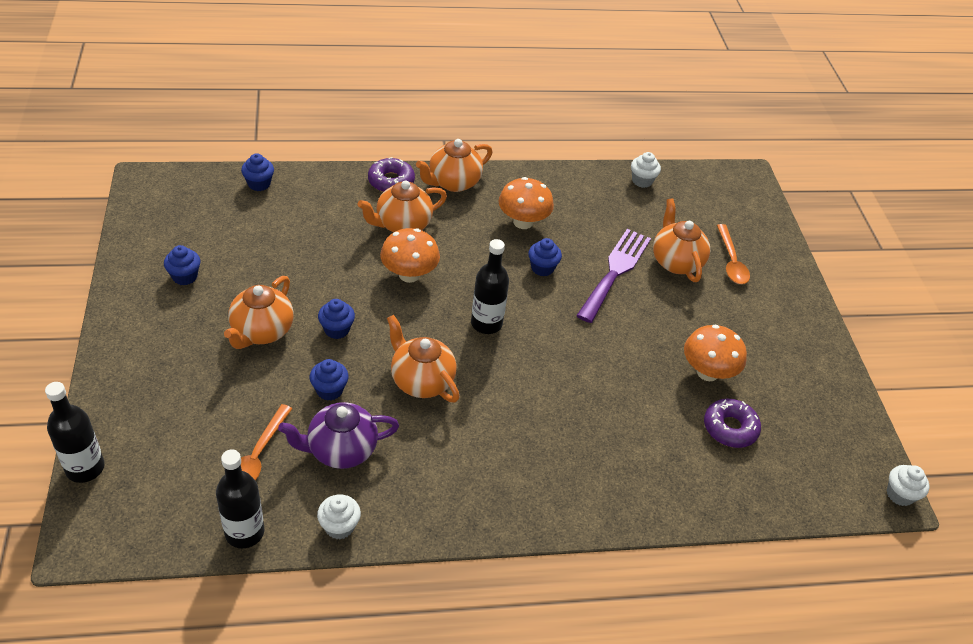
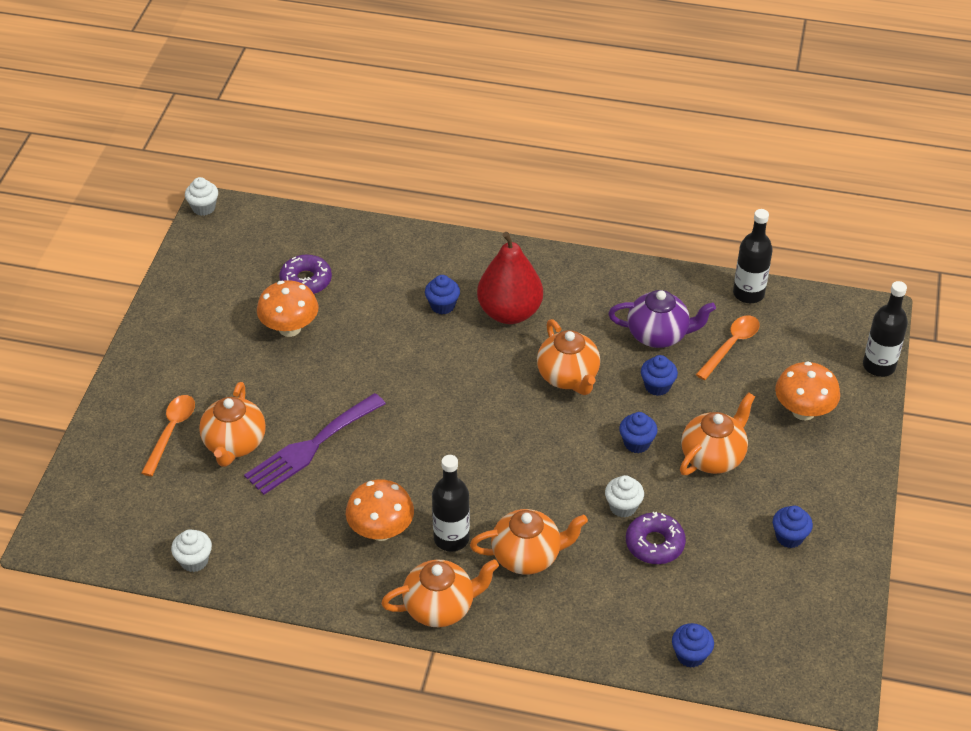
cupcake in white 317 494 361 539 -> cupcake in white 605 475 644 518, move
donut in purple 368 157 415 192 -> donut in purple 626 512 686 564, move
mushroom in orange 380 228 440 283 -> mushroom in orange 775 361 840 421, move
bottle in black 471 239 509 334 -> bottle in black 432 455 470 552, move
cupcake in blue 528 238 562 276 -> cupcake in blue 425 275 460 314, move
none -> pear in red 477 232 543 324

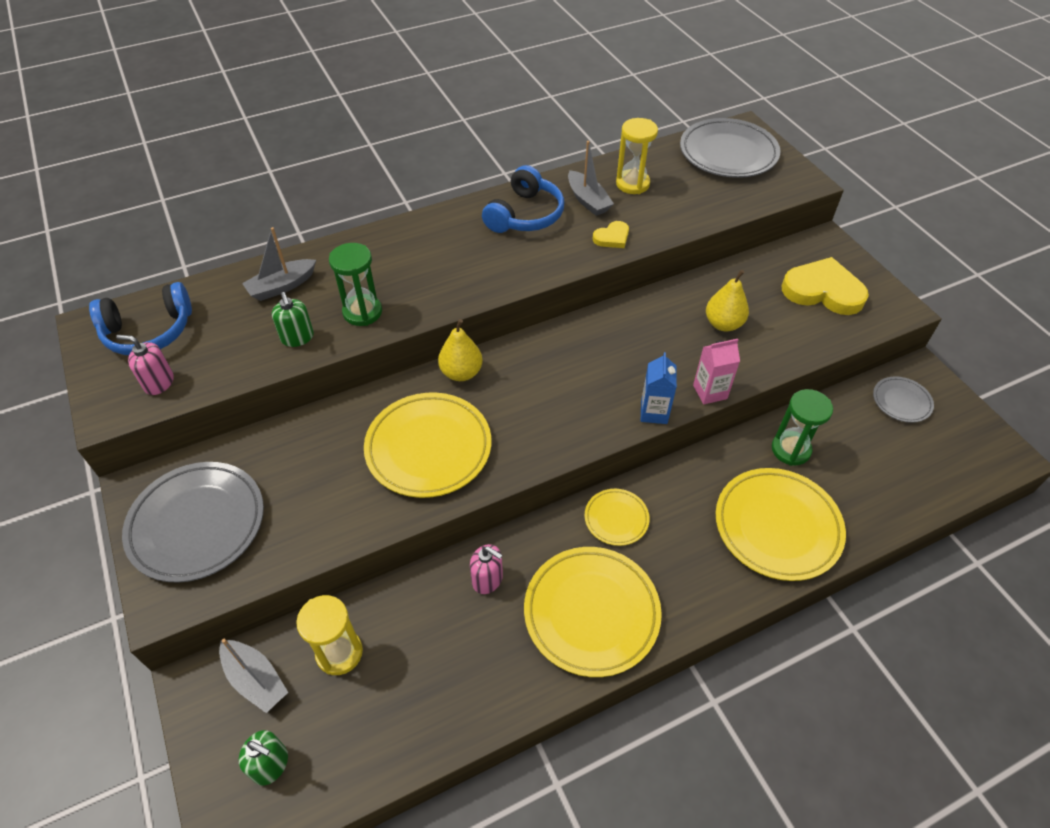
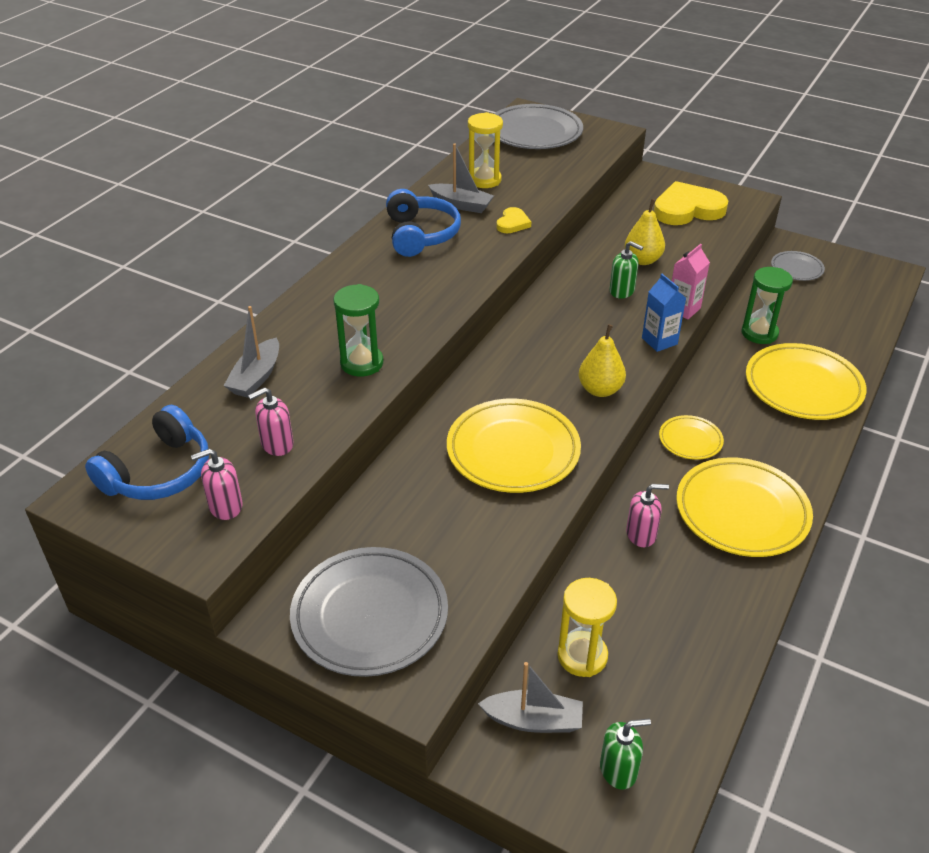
soap dispenser in green 272 292 314 347 -> soap dispenser in green 610 241 643 299, move
pear in yellow 438 319 483 381 -> pear in yellow 579 324 626 397, move
none -> soap dispenser in pink 248 387 294 456

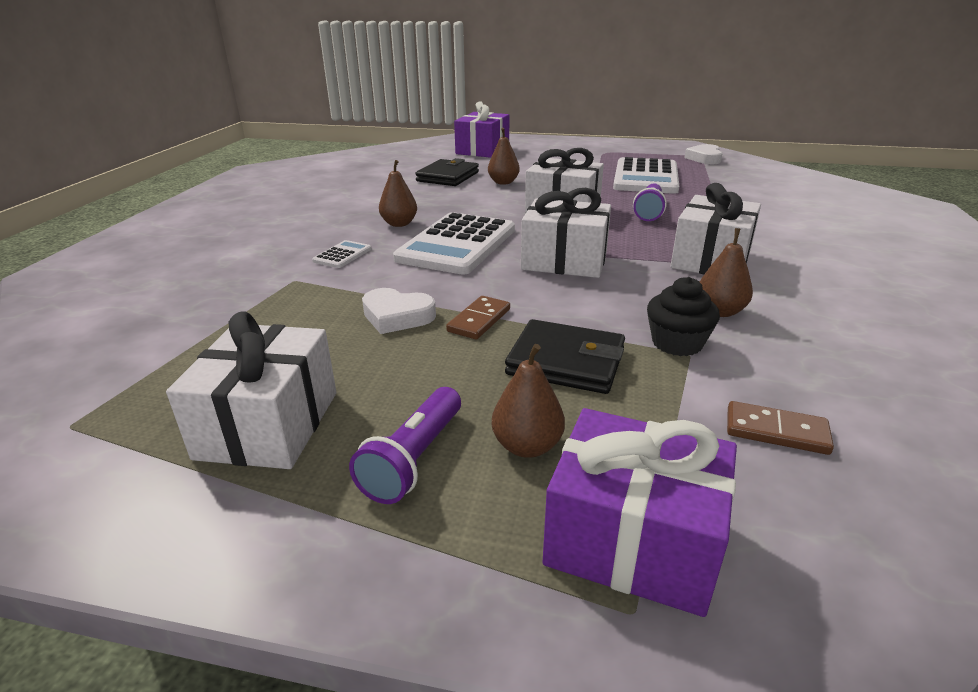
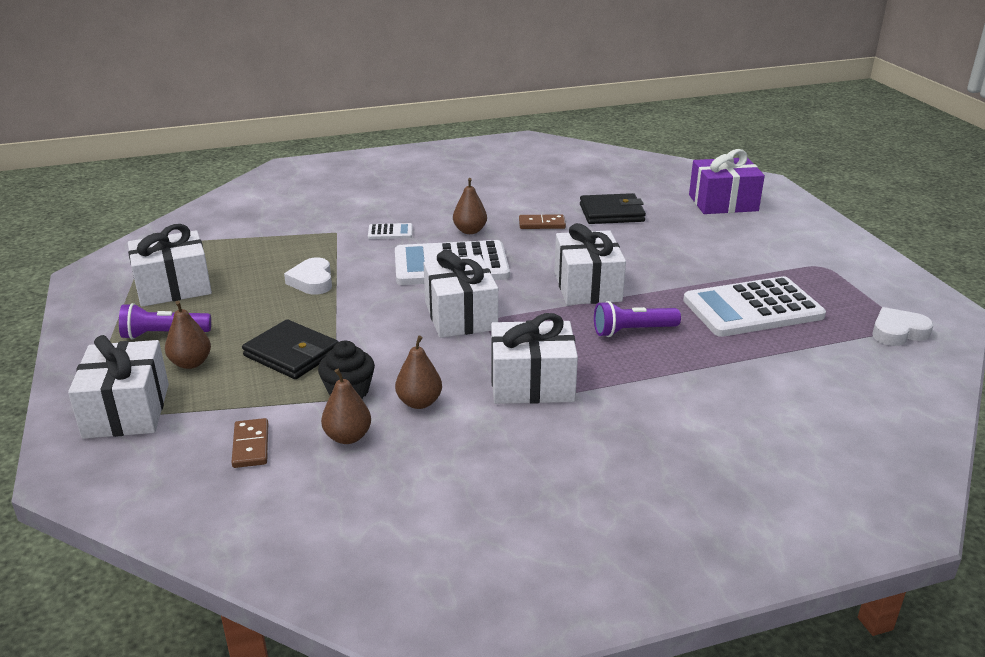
domino in brown 446 296 510 339 -> domino in brown 519 215 566 229, move
pear in brown 488 128 520 185 -> pear in brown 321 369 371 444, move
wallet in black 505 319 625 394 -> wallet in black 242 319 339 379, 45 degrees counterclockwise
gift in purple 543 408 737 617 -> gift in white 68 335 169 439

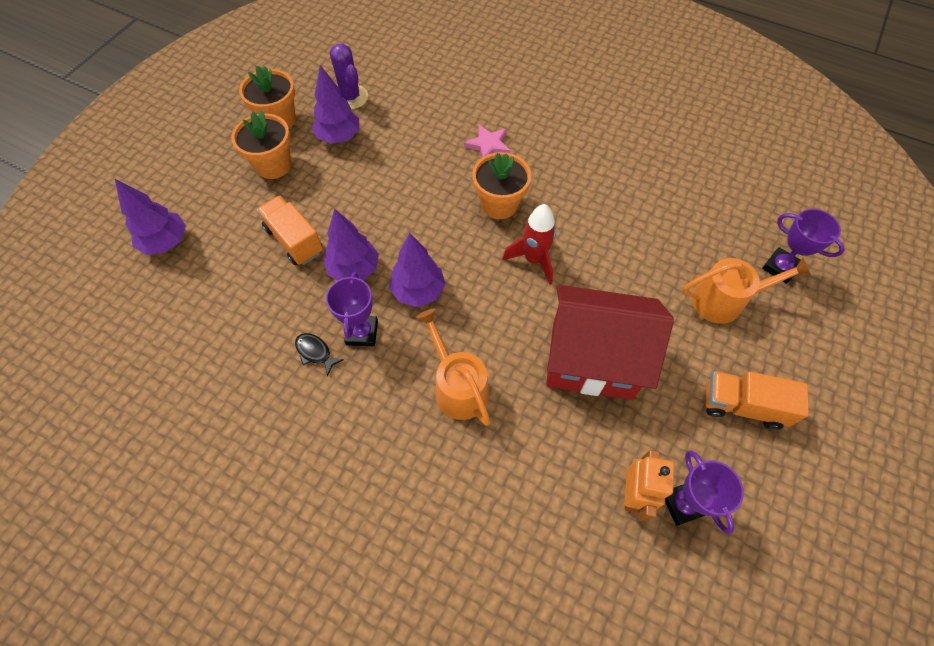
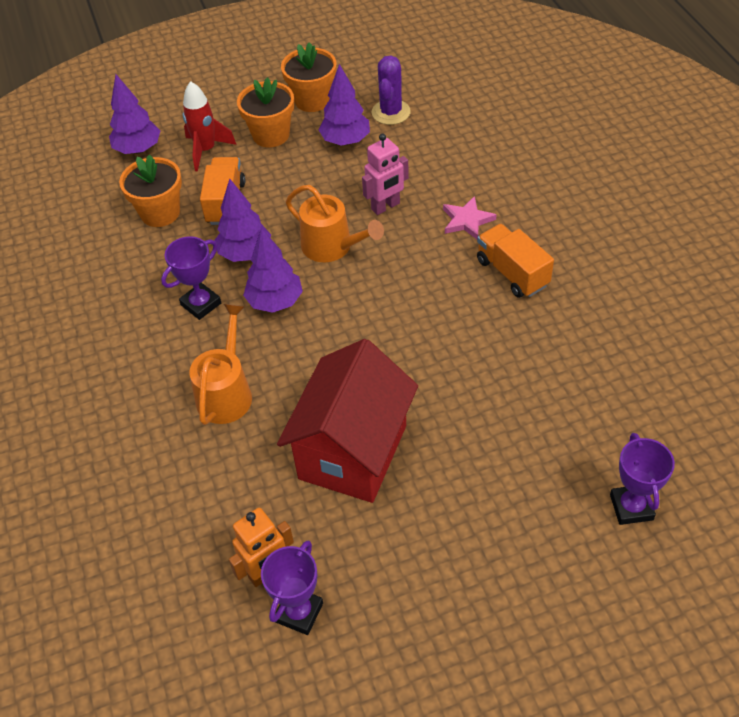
fish in black 295 333 344 376 -> none
flower pot in orange 472 152 532 219 -> flower pot in orange 119 154 182 227, move
rocket in red 502 204 556 285 -> rocket in red 183 81 237 172, move
house in red 546 285 674 400 -> house in red 277 339 418 503, 60 degrees clockwise
watering can in orange 683 258 811 324 -> watering can in orange 286 185 384 262, move
truck in orange 705 371 809 430 -> truck in orange 477 224 554 298, move
none -> robot in pink 362 134 409 215

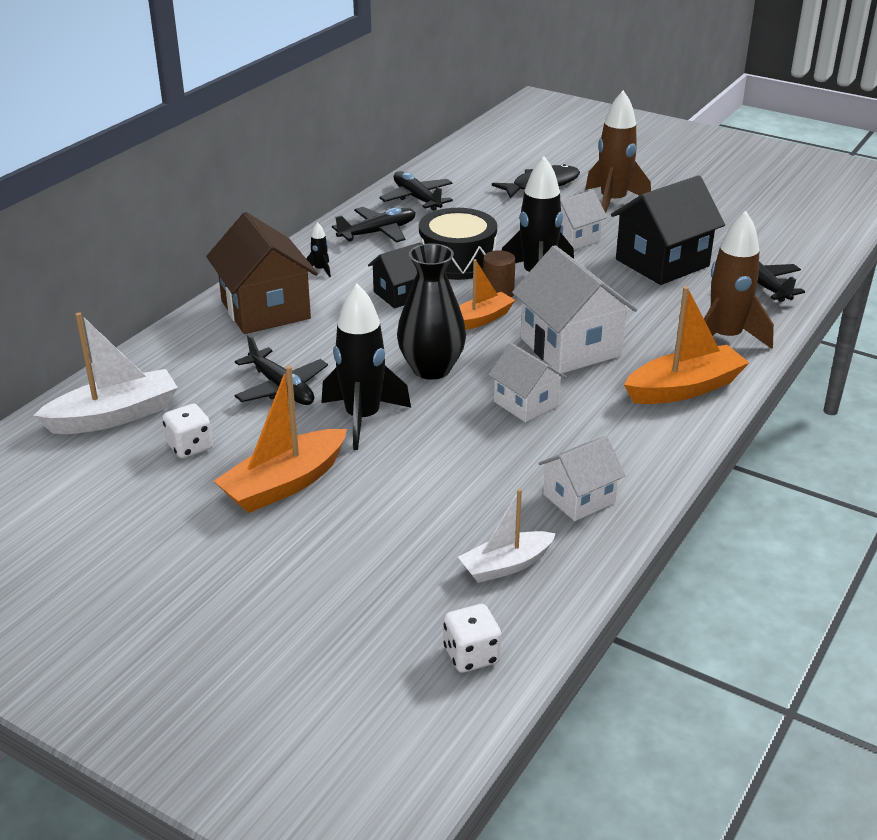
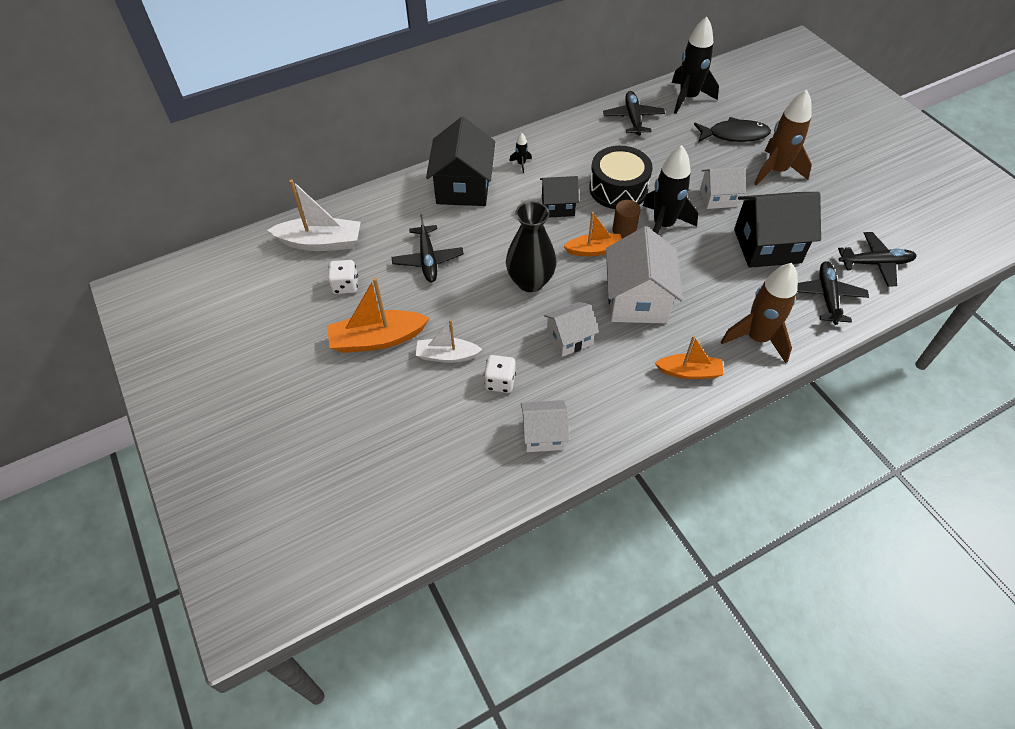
house in brown 206 212 318 334 -> house in black 426 117 495 206
rocket in black 321 284 411 450 -> rocket in black 672 16 719 114, move
plane in black 332 207 416 243 -> plane in black 838 232 917 287, move
dice in white 443 604 502 673 -> dice in white 484 355 516 393, move
boat in white 458 489 556 583 -> boat in white 416 319 483 363, move
house in white 488 343 567 423 -> house in white 544 302 599 357, 75 degrees clockwise
boat in orange 624 286 749 404 -> boat in orange 655 336 724 379, x0.64

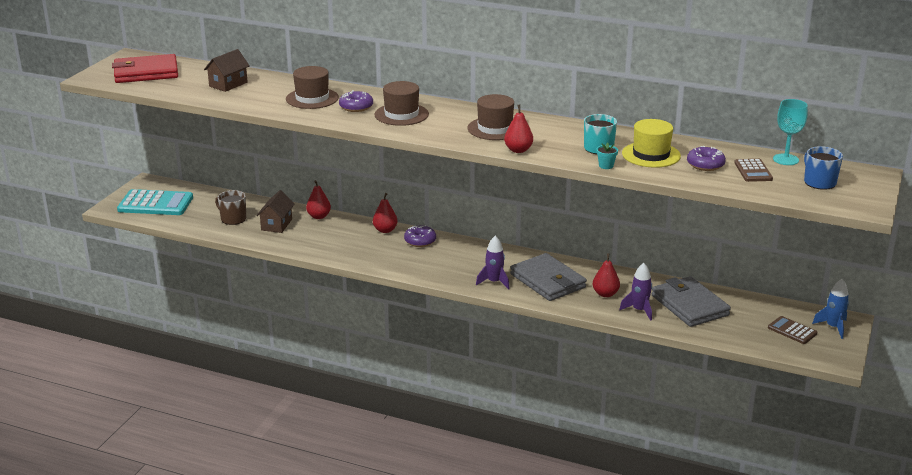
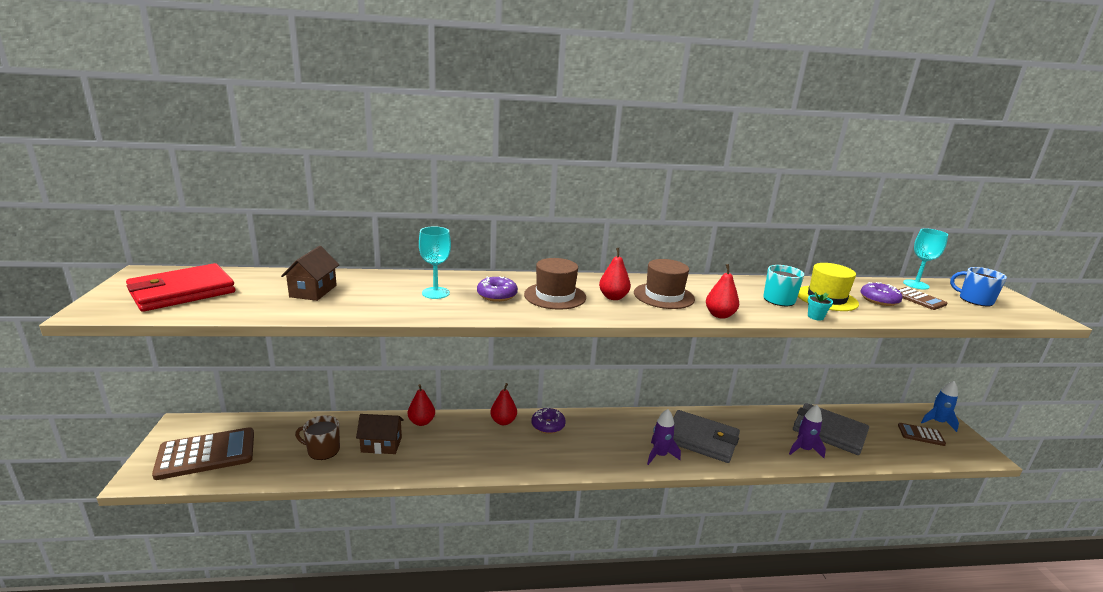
calculator in turquoise 117 189 193 215 -> calculator in brown 152 427 254 480
house in brown 256 190 294 233 -> house in brown 356 414 404 454, 75 degrees counterclockwise
hat in brown 286 66 339 109 -> goblet in turquoise 419 227 451 299
pear in red 593 253 620 297 -> pear in red 599 248 631 300, move

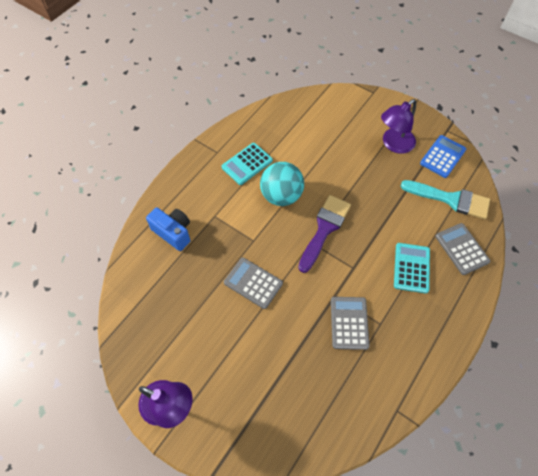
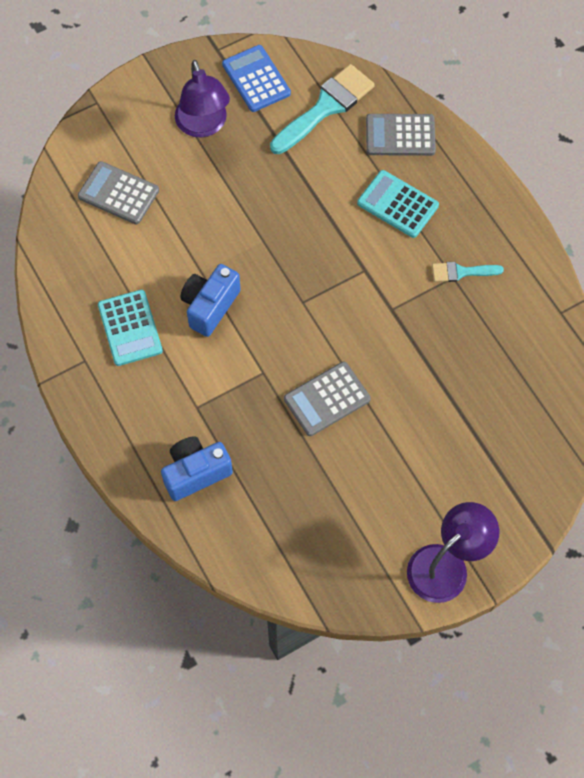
ball in turquoise 260 162 304 206 -> camera in blue 180 264 241 337
brush in purple 298 195 351 273 -> none
calculator in grey 331 297 370 350 -> calculator in grey 78 161 159 224, move
none -> brush in turquoise 432 262 504 282

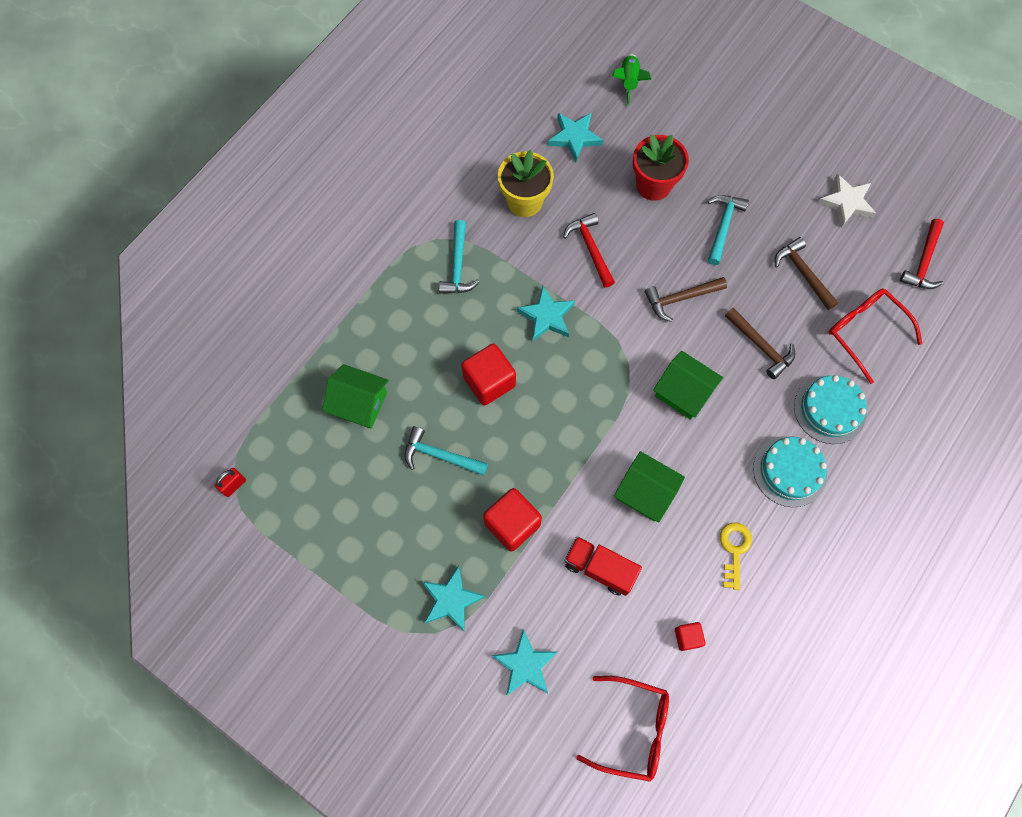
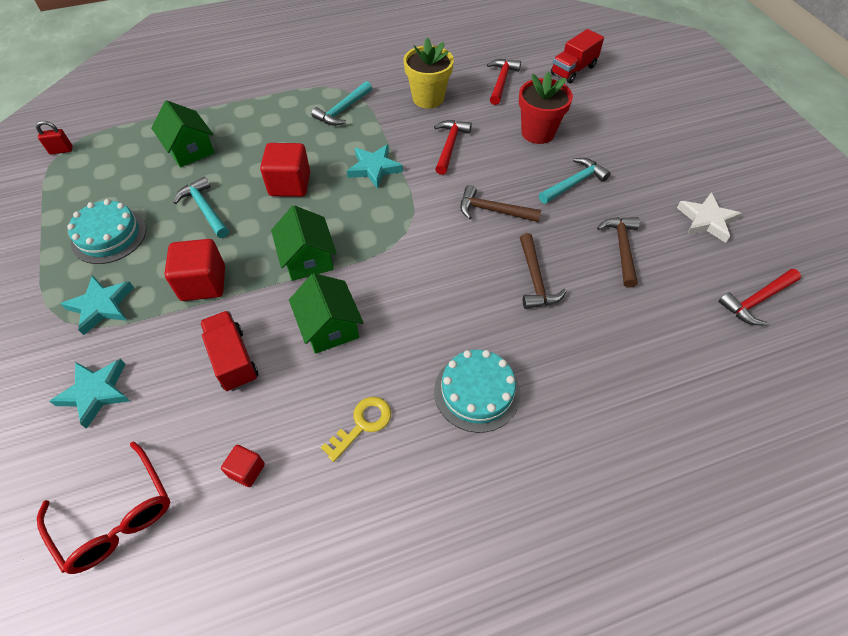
star in turquoise 548 113 603 162 -> hammer in red 487 59 521 105
rocket in green 612 54 652 106 -> truck in red 551 29 604 83
house in green 653 351 723 420 -> house in green 271 205 336 281, move
cake in turquoise 794 375 867 444 -> cake in turquoise 67 199 146 264, move
glasses in red 828 289 922 384 -> none

